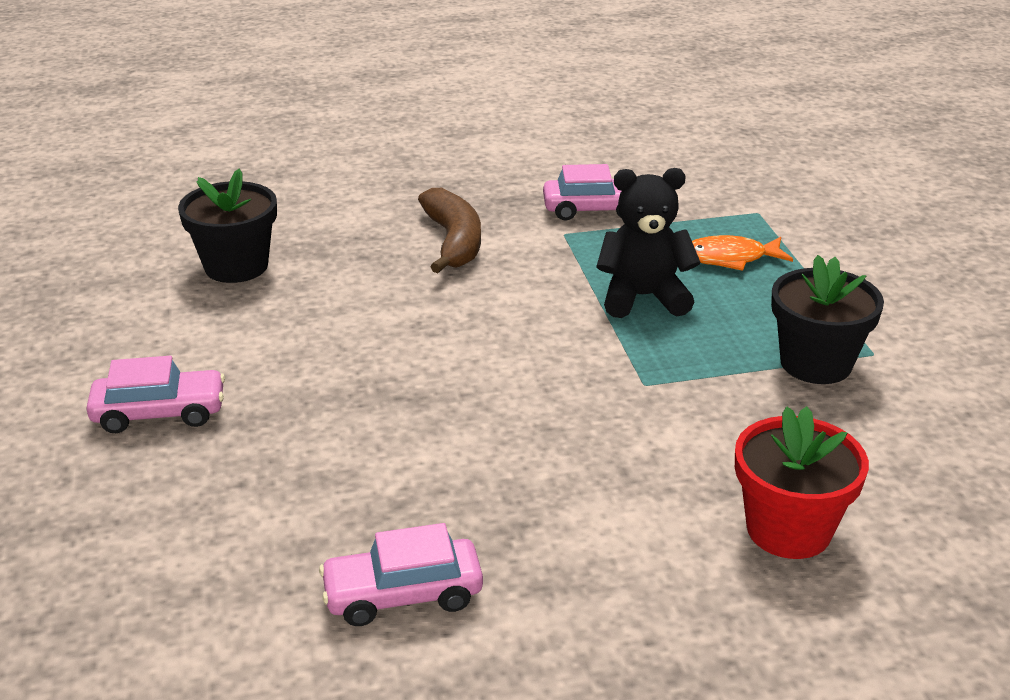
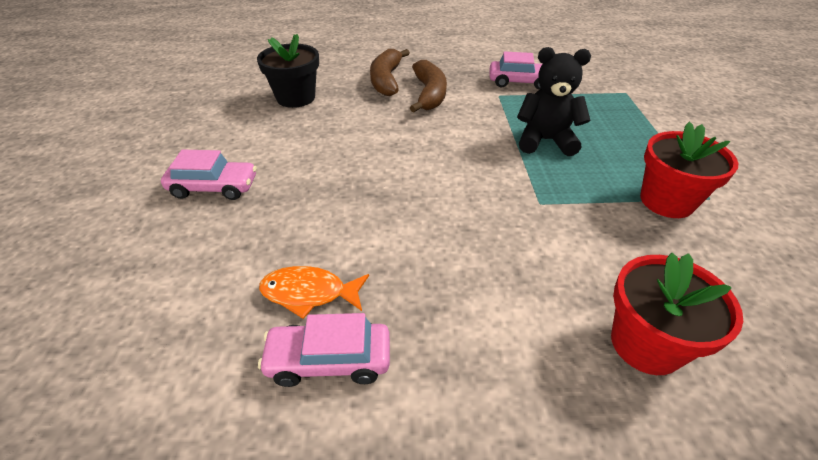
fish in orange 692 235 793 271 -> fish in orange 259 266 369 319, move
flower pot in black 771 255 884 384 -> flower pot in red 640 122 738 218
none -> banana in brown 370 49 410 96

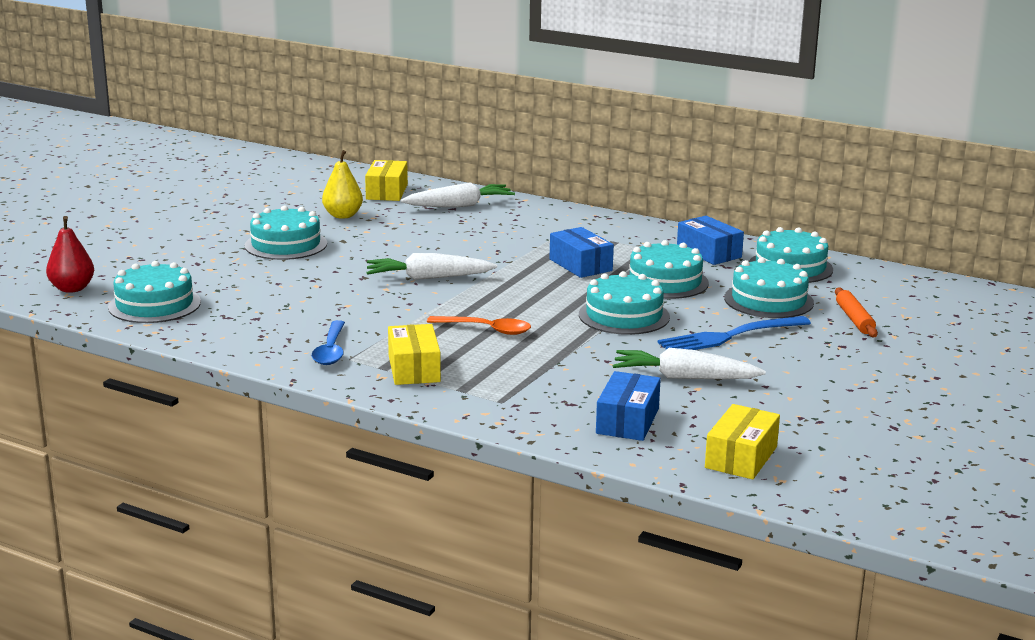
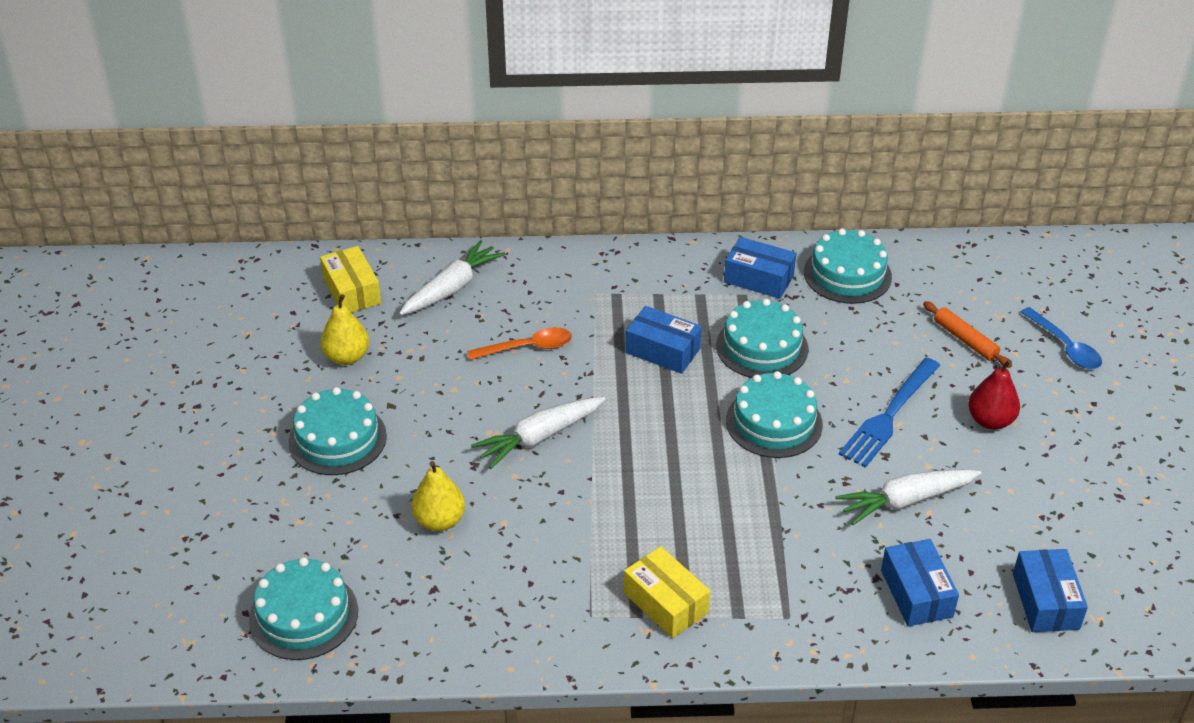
pear in red 46 216 94 293 -> pear in red 968 359 1020 430, move
spoon in blue 312 320 345 365 -> spoon in blue 1021 307 1102 369, move
spoon in orange 427 316 531 335 -> spoon in orange 467 327 572 360, move
box in yellow 705 404 780 479 -> box in blue 1013 549 1088 632
cake in turquoise 724 257 814 318 -> none
none -> pear in yellow 411 461 465 531

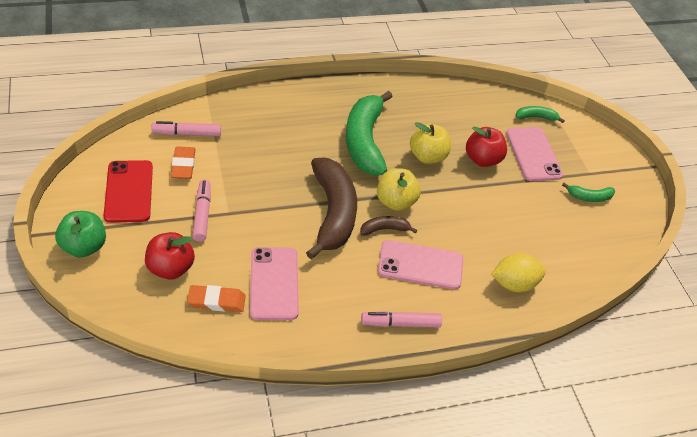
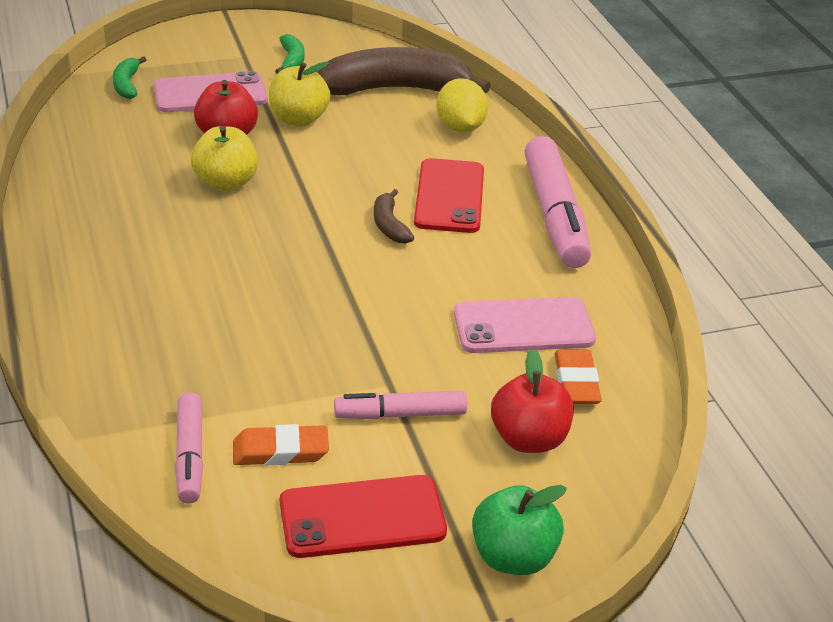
banana in brown 306 158 357 259 -> banana in brown 317 47 491 95, move
banana in green 346 91 393 175 -> none
marker in pink 361 311 442 328 -> marker in pink 525 136 591 268, x1.77
apple in yellow 377 168 421 211 -> apple in yellow 269 62 330 126, move
phone in pink 378 240 463 290 -> phone in red 414 158 484 233

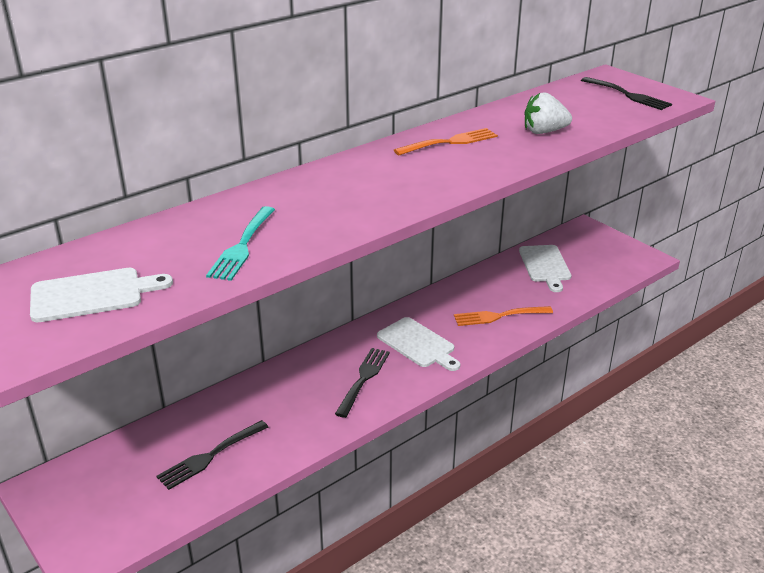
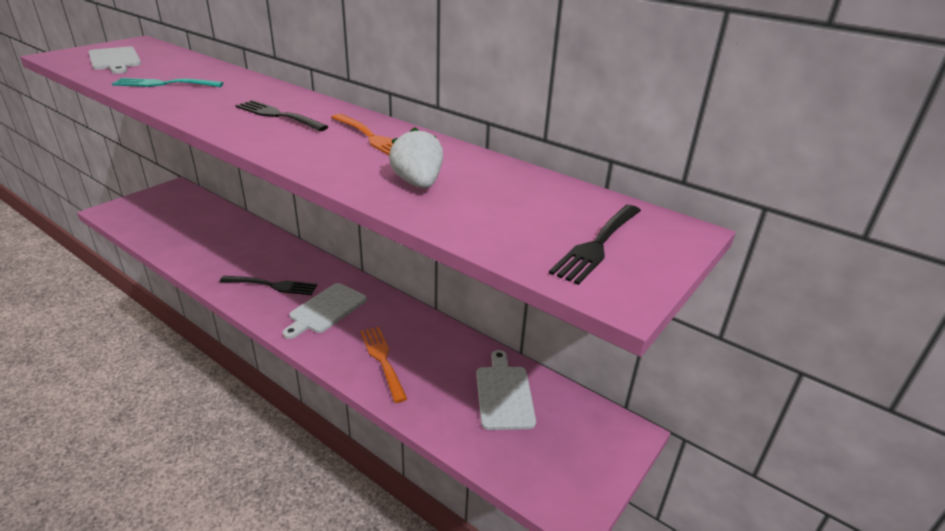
fork in black 157 420 268 490 -> fork in black 235 100 329 131, move
cutting board in white 519 245 572 292 -> cutting board in white 476 350 536 430, 105 degrees clockwise

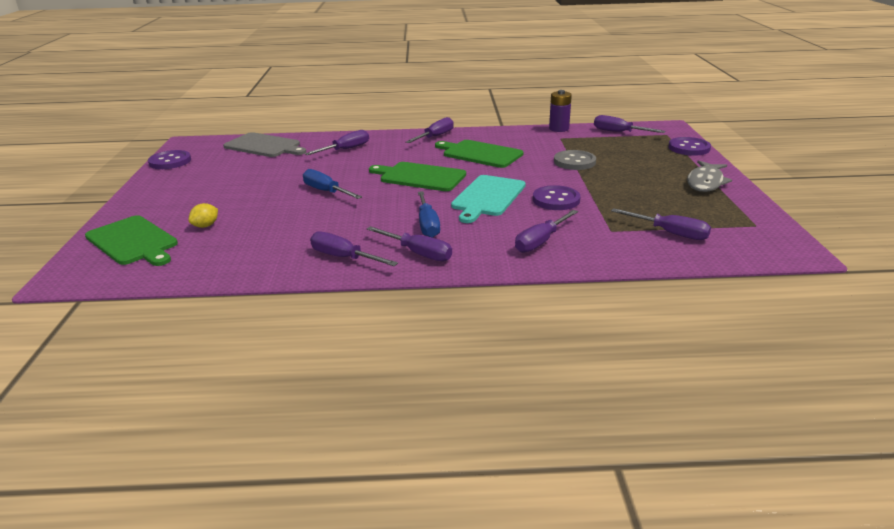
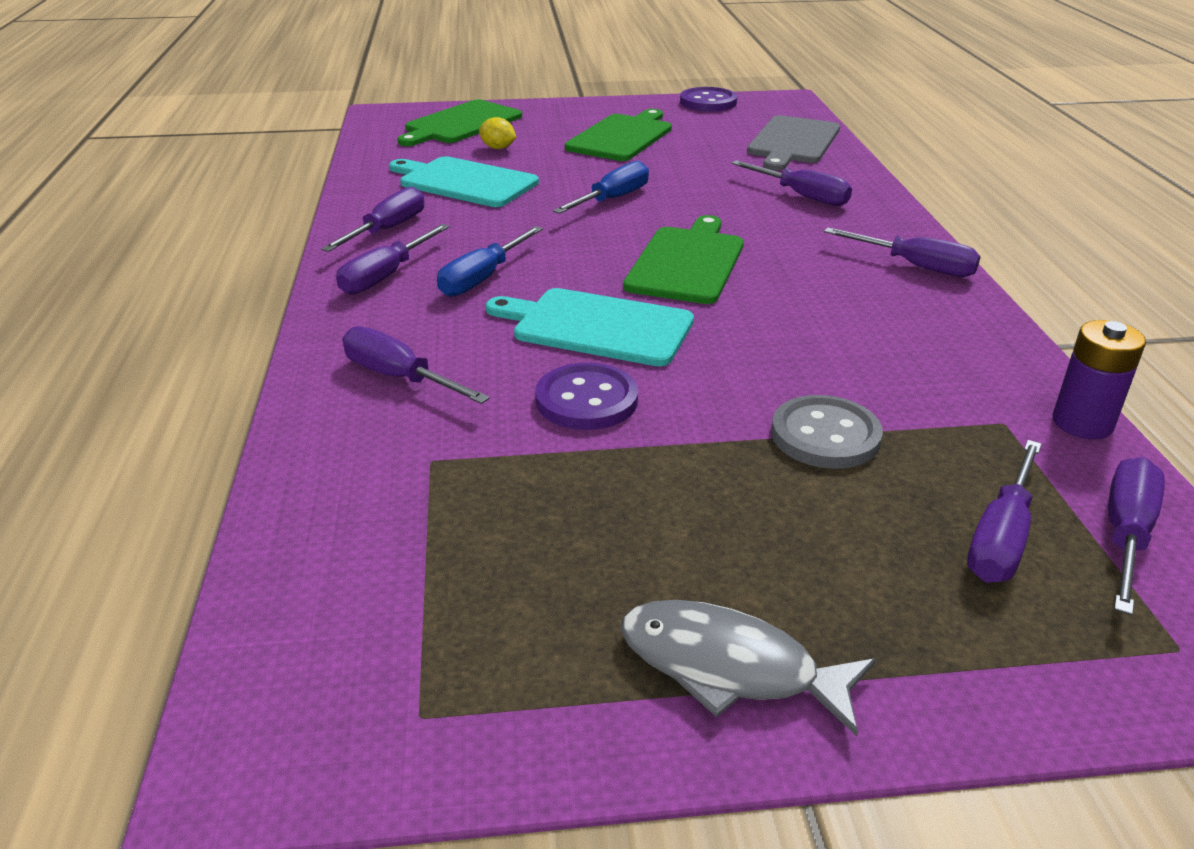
screwdriver in blue 418 191 440 238 -> screwdriver in blue 437 226 543 297, 45 degrees counterclockwise
cutting board in green 435 140 524 168 -> cutting board in green 565 109 672 161, move
screwdriver in purple 611 208 711 240 -> screwdriver in purple 967 440 1042 583, move
button in purple 668 137 711 156 -> none
none -> cutting board in turquoise 389 156 539 207

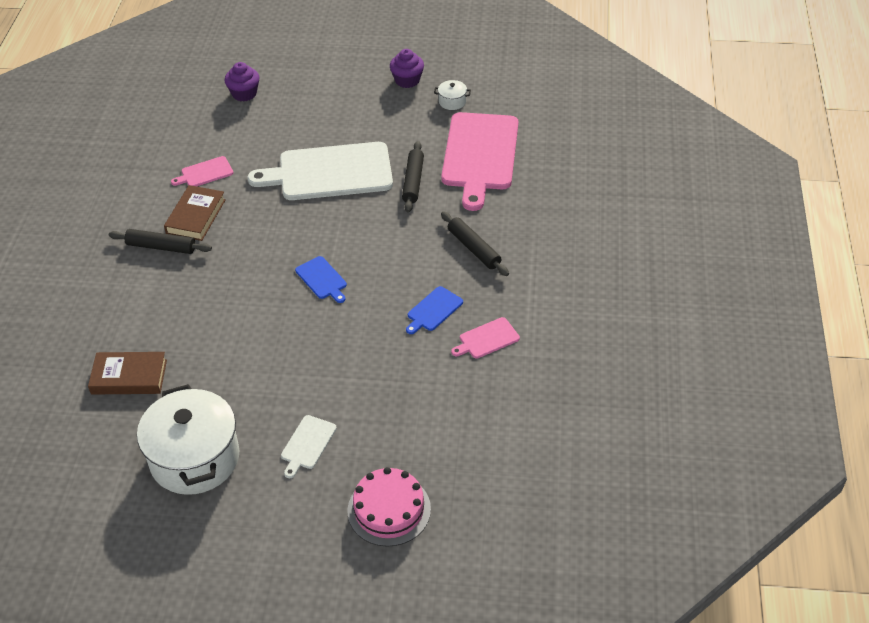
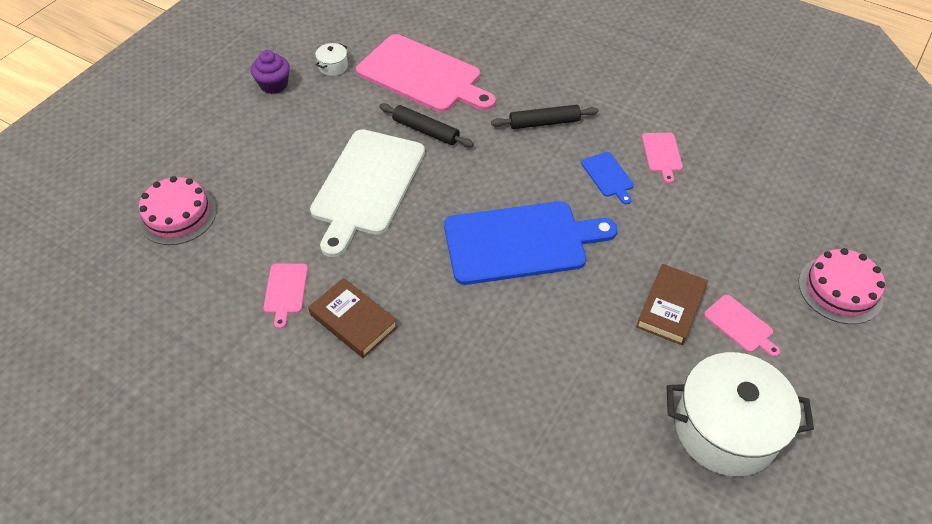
book in brown 88 352 167 395 -> book in brown 636 264 708 345, move
rolling pin in black 109 229 212 254 -> none
cupcake in purple 224 62 260 102 -> cake in pink 138 176 217 245
cutting board in white 281 415 337 478 -> cutting board in pink 704 295 780 357
cutting board in blue 295 256 347 303 -> cutting board in blue 444 202 618 285, x2.33

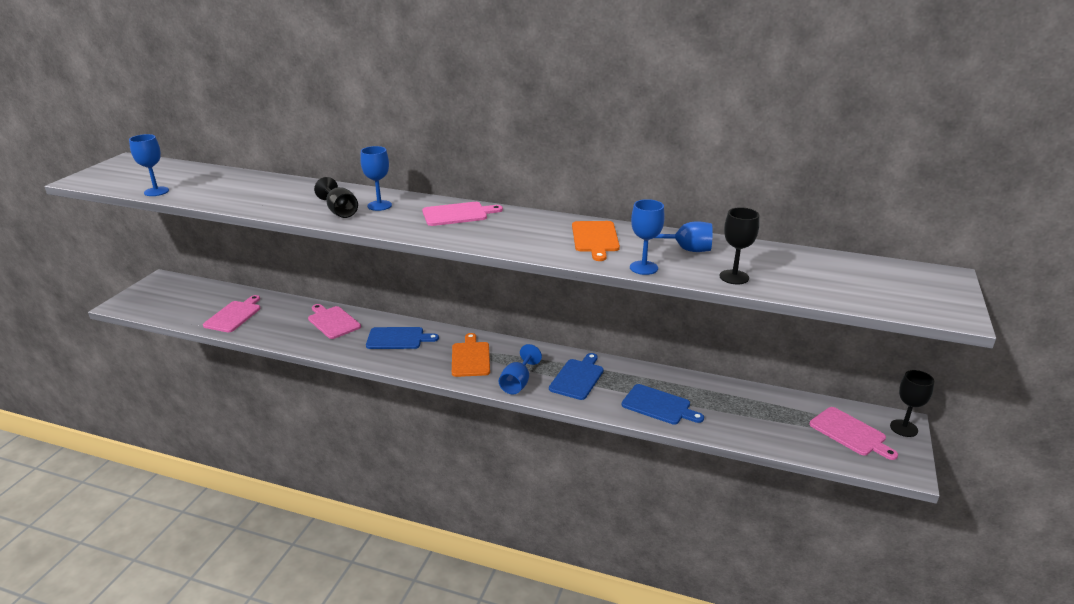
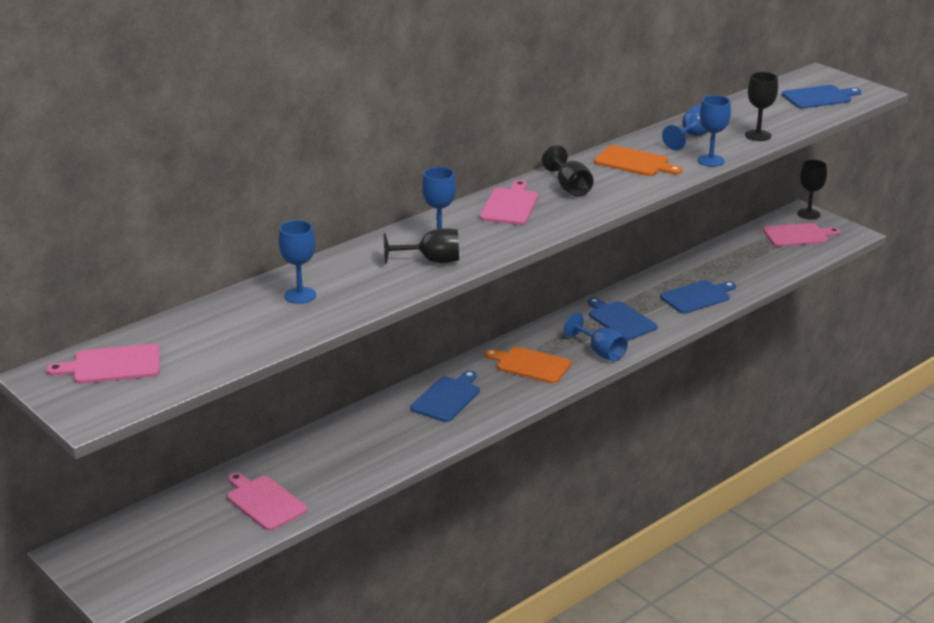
goblet in blue 129 134 169 196 -> goblet in blue 279 220 316 304, move
cutting board in pink 308 304 361 339 -> cutting board in pink 46 344 160 384, move
none -> goblet in black 542 145 593 197
none -> cutting board in blue 782 85 861 109

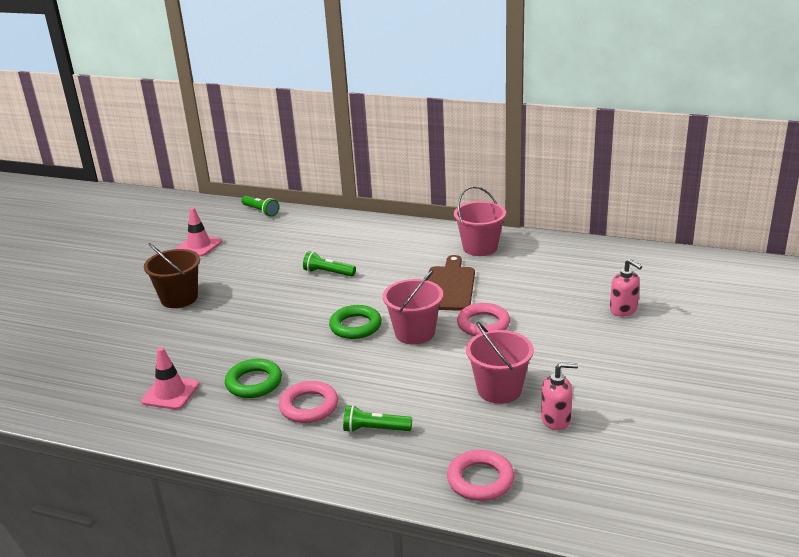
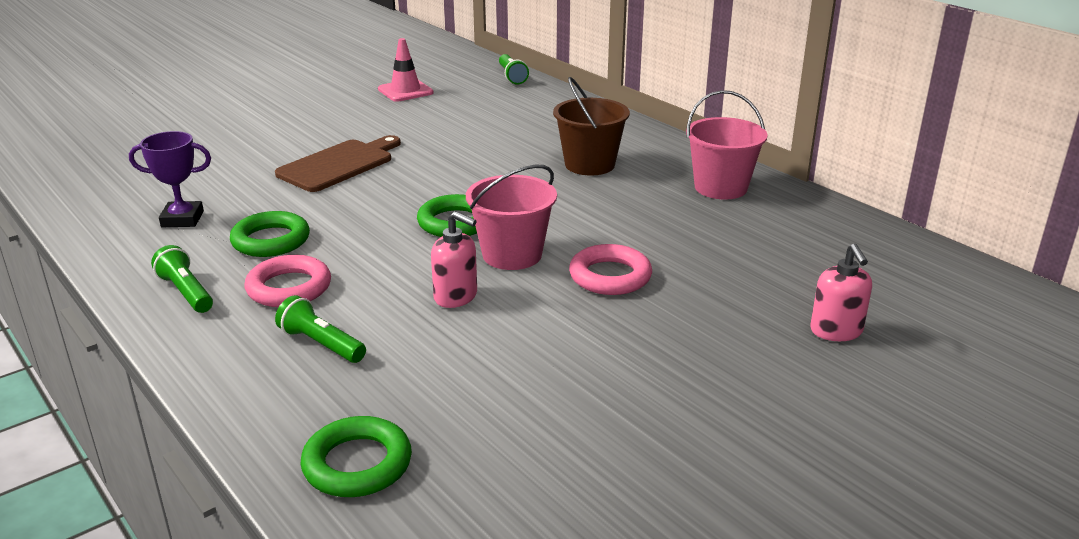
traffic cone in pink 141 347 199 410 -> trophy in purple 129 131 211 227
bucket in brown 144 243 200 308 -> bucket in brown 553 77 630 176, move
flashlight in green 303 251 356 276 -> flashlight in green 151 245 213 313, move
cutting board in brown 428 255 475 311 -> cutting board in brown 275 135 401 192, move
ring in pink 447 450 514 501 -> ring in green 300 416 412 497
bucket in pink 466 322 534 404 -> none
soap dispenser in pink 541 362 578 430 -> soap dispenser in pink 431 211 477 308, move

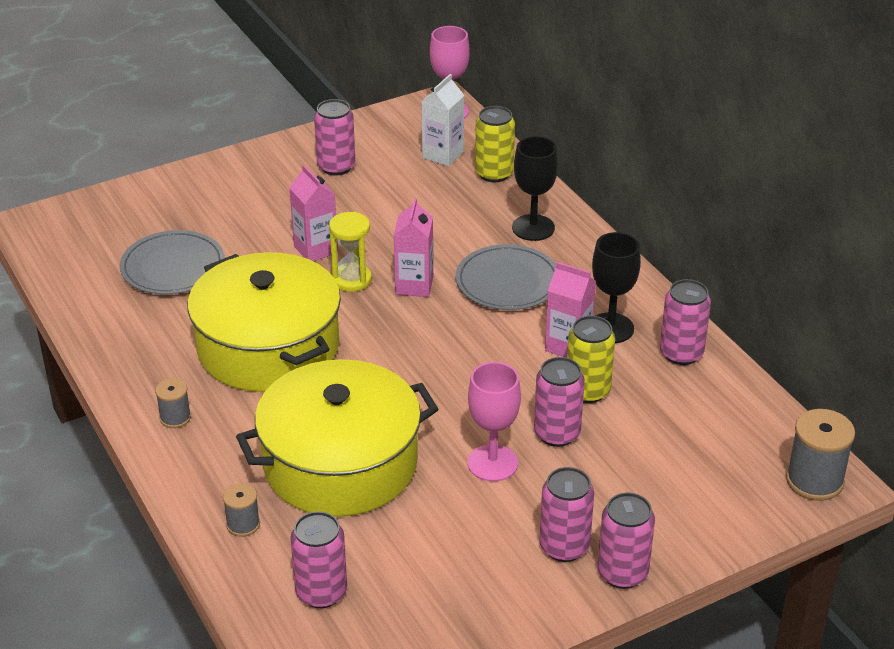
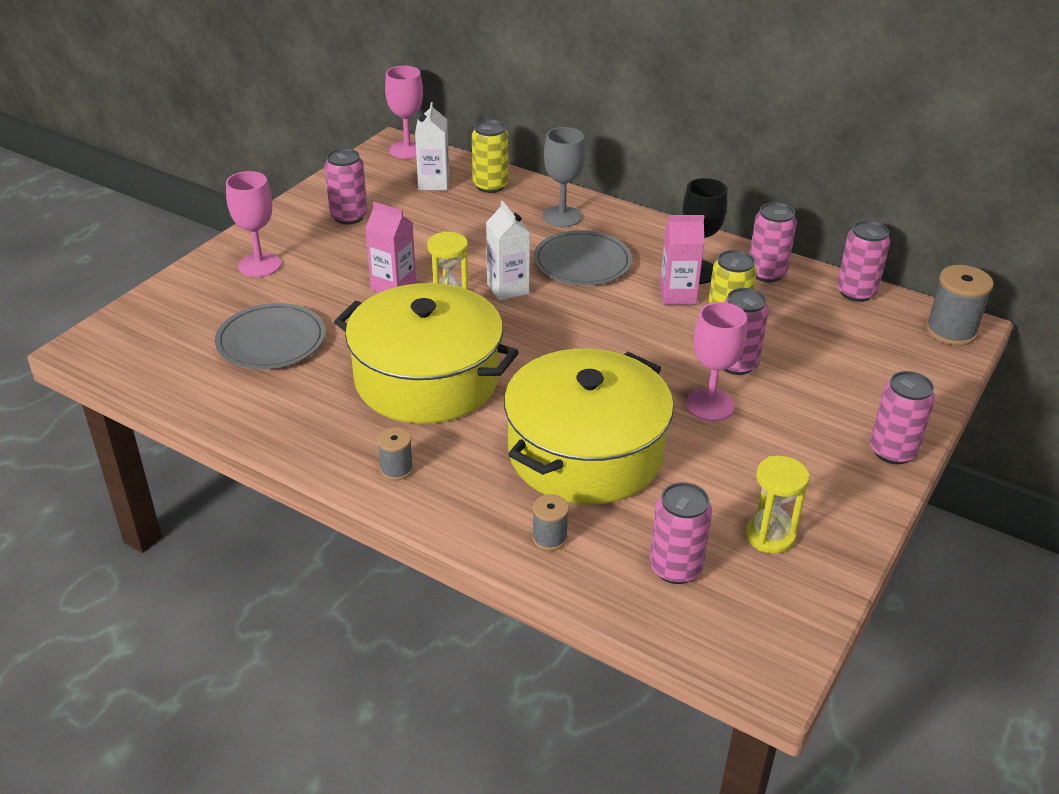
carton in pink 394 198 433 297 -> carton in white 486 200 530 301
goblet in black 512 136 558 241 -> goblet in grey 543 127 585 227
can in pink 539 467 594 562 -> can in pink 837 220 890 302, move
none -> goblet in pink 226 171 281 277
none -> hourglass in yellow 746 456 810 554

